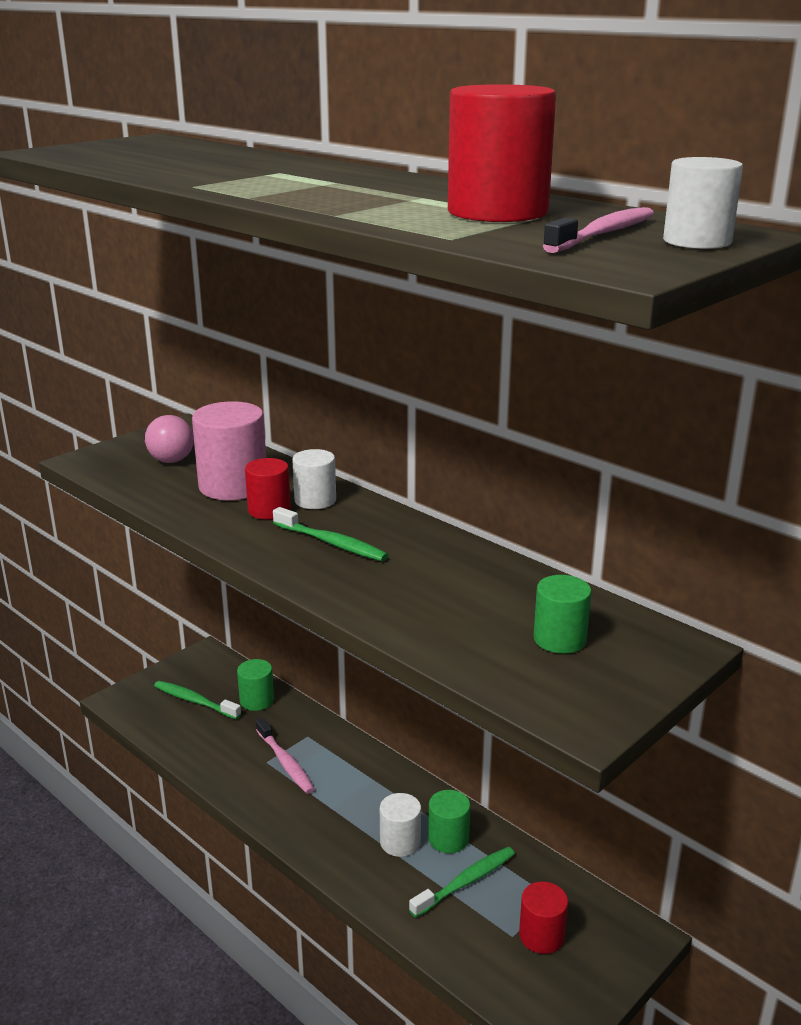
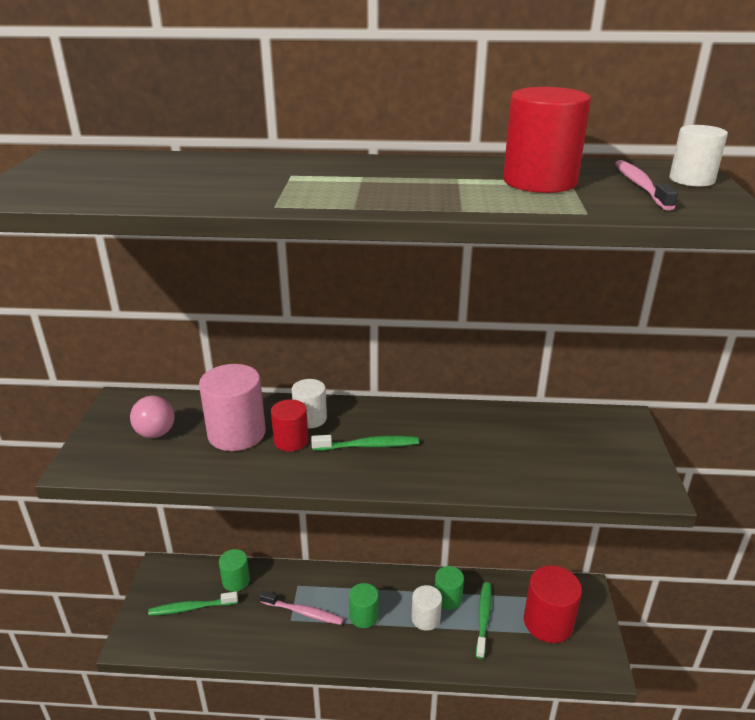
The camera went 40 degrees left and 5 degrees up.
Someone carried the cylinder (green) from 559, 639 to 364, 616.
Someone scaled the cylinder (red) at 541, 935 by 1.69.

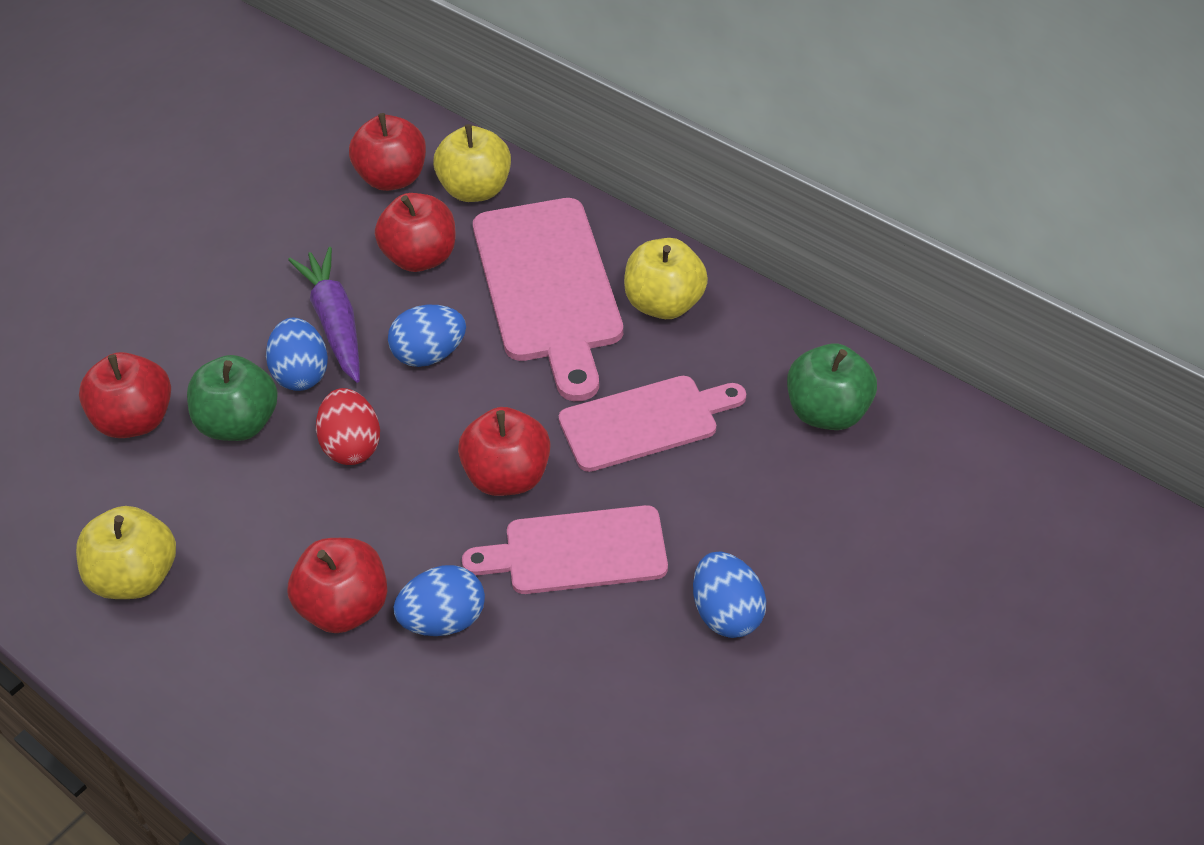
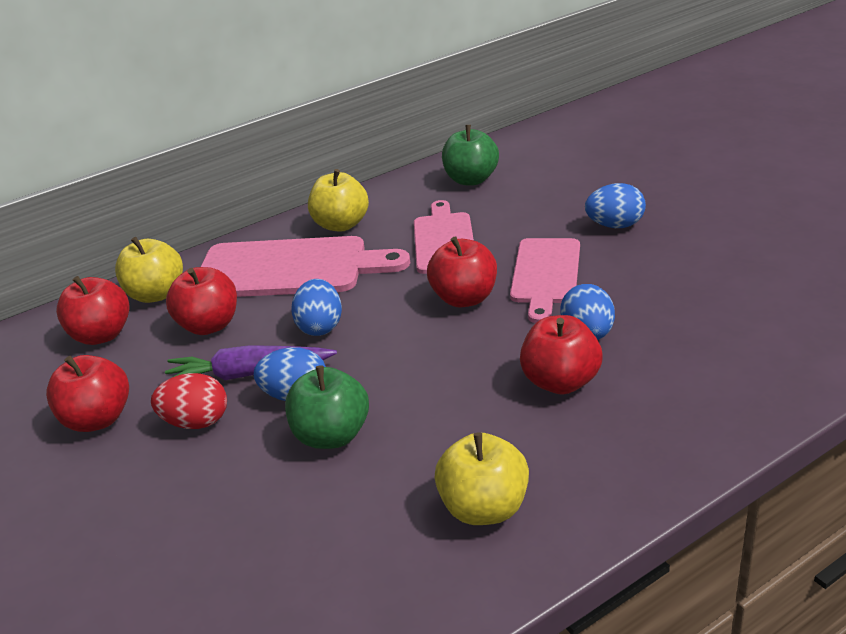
The camera went 70 degrees left and 15 degrees down.
Someone carried the apple (red) from 135, 420 to 98, 419.
Someone carried the egg (red) from 352, 446 to 196, 422.

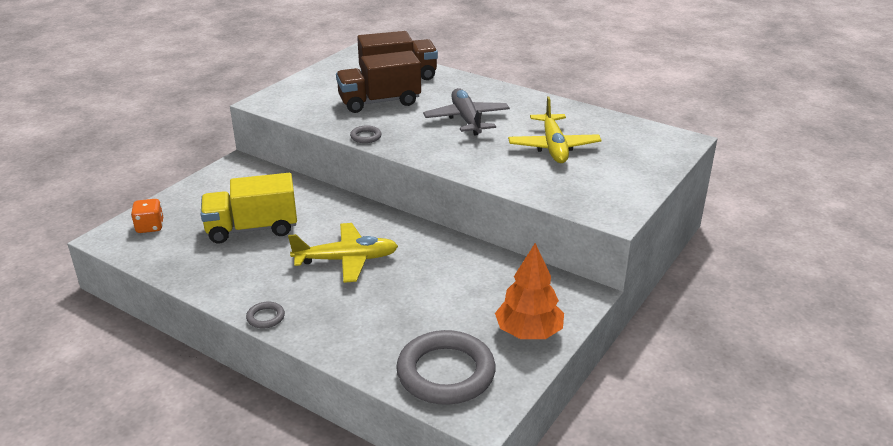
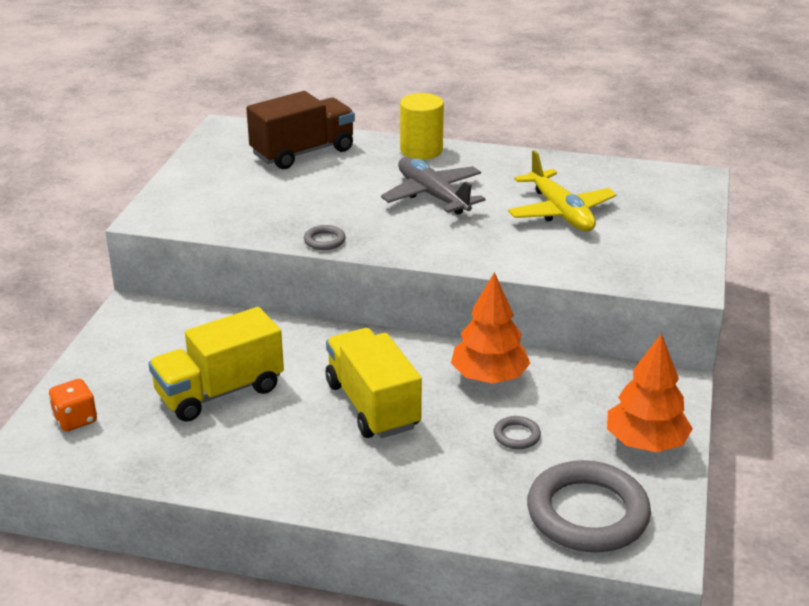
The camera went 20 degrees left and 0 degrees up.
Someone swapped the plane (yellow) at 347, 260 for the truck (yellow) at 372, 405.
Someone put down the cylinder (yellow) at 421, 150.
Someone put down the tree (orange) at 489, 377.
Someone carried the ring (grey) from 265, 317 to 516, 435.
Someone took away the truck (brown) at 379, 102.

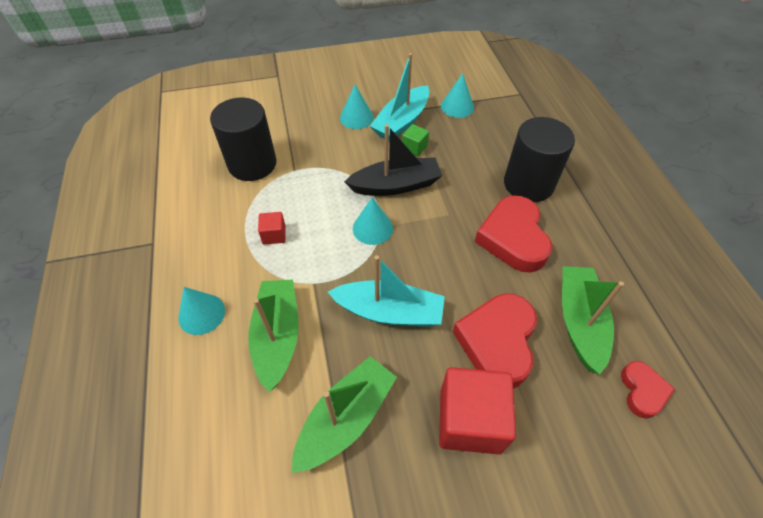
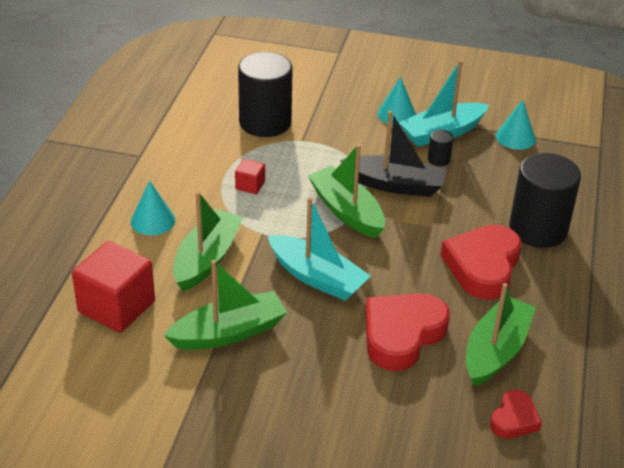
The camera went 25 degrees right and 15 degrees down.
Someone carried the cube (red) from 470, 420 to 116, 307.
Someone swapped the cone (turquoise) at 372, 228 for the boat (green) at 346, 211.
Someone swapped the cube (green) at 414, 148 for the cylinder (black) at 438, 159.

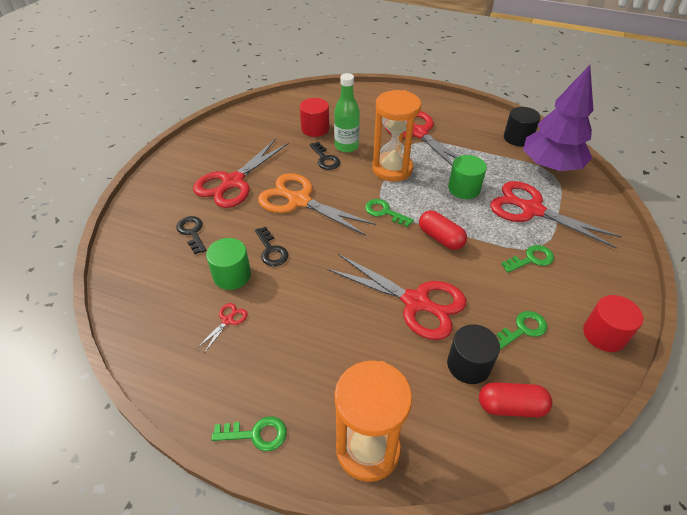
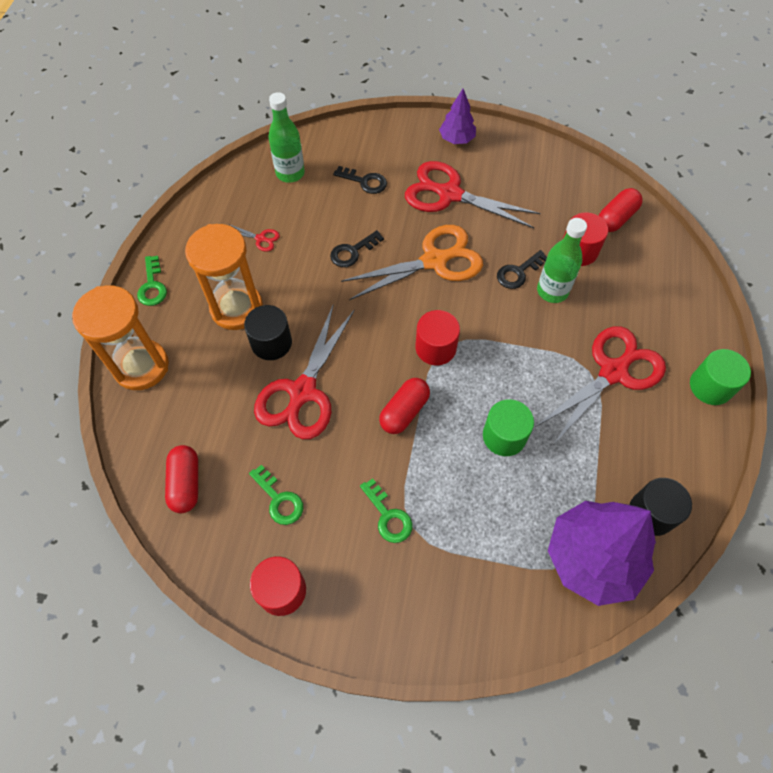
The camera went 80 degrees right and 15 degrees up.
Someone carried the hourglass (orange) from 392, 169 to 236, 308.
Someone carried the cylinder (black) from 468, 365 to 271, 343.
Someone put down the bottle (green) at 290, 173.
Someone rotated the key (black) at 192, 232 by 60 degrees clockwise.
Someone rotated the scissors (orange) at 299, 201 by 45 degrees clockwise.
Someone swapped the key (green) at 384, 212 for the cylinder (red) at 435, 348.
Someone put down the tree (purple) at 456, 139.
Someone put down the capsule (red) at 616, 218.
Someone carried the cylinder (green) from 232, 275 to 710, 386.
Someone took away the scissors (red) at 532, 210.

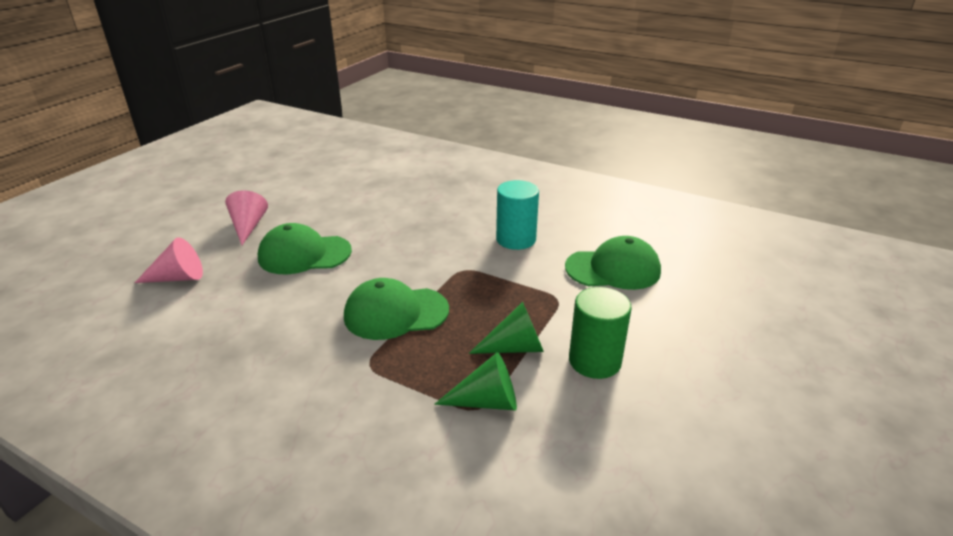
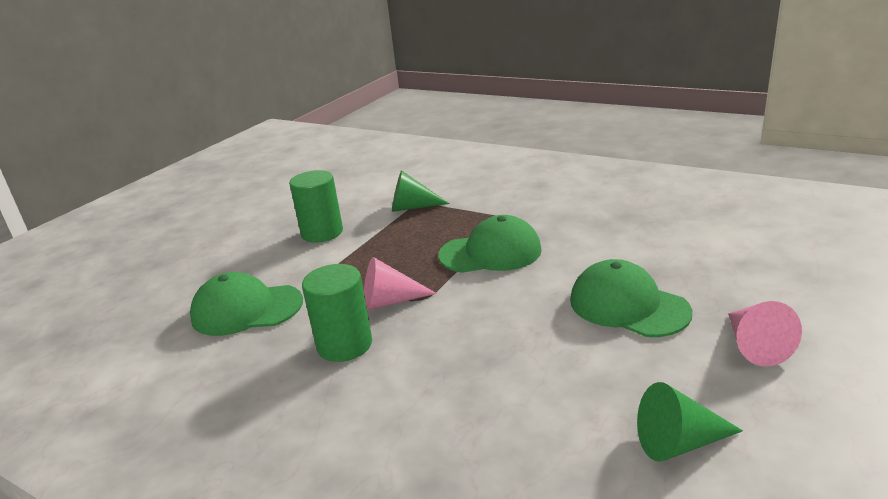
The camera went 175 degrees left and 5 degrees down.
Someone repainted the cylinder (turquoise) at 516, 239, which became the cylinder (green) at 344, 345.
Someone carried the cone (pink) from 178, 278 to 389, 301.
Someone rotated the cap (green) at 304, 254 by 135 degrees counterclockwise.
Someone carried the cone (green) from 515, 347 to 679, 442.

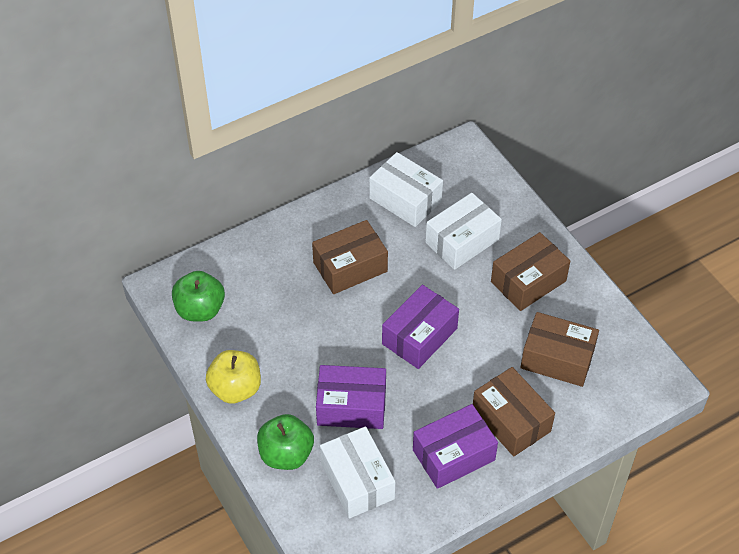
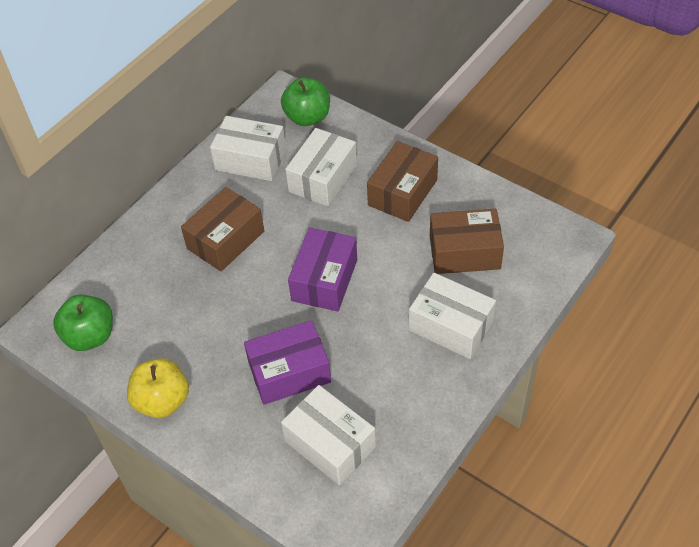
The camera went 20 degrees left and 0 degrees up.
Someone carried the apple (green) from 286, 454 to 307, 117.
Someone repainted the box (brown) at 511, 420, which became the box (white) at 450, 326.
Someone took away the box (purple) at 453, 455.

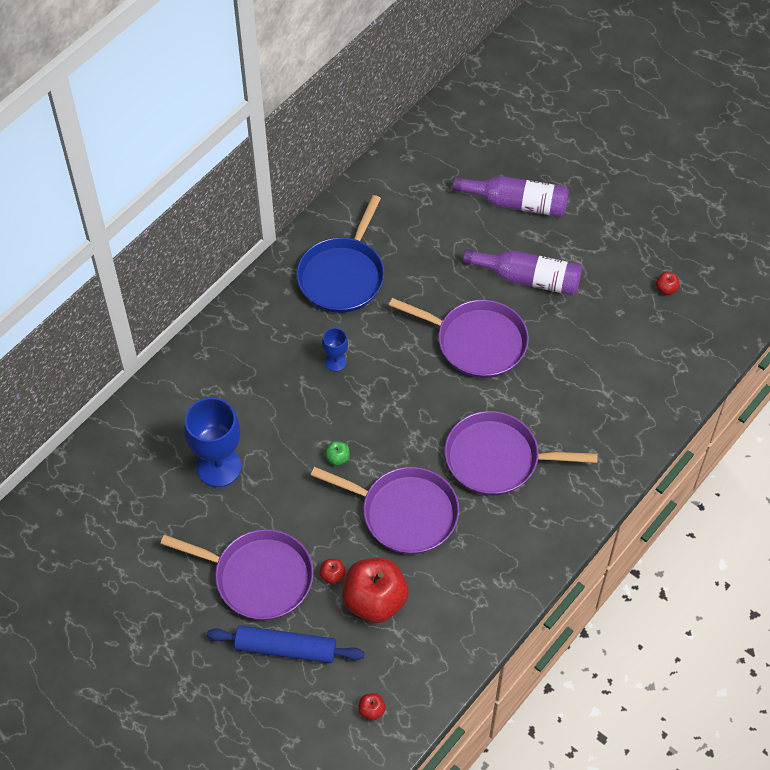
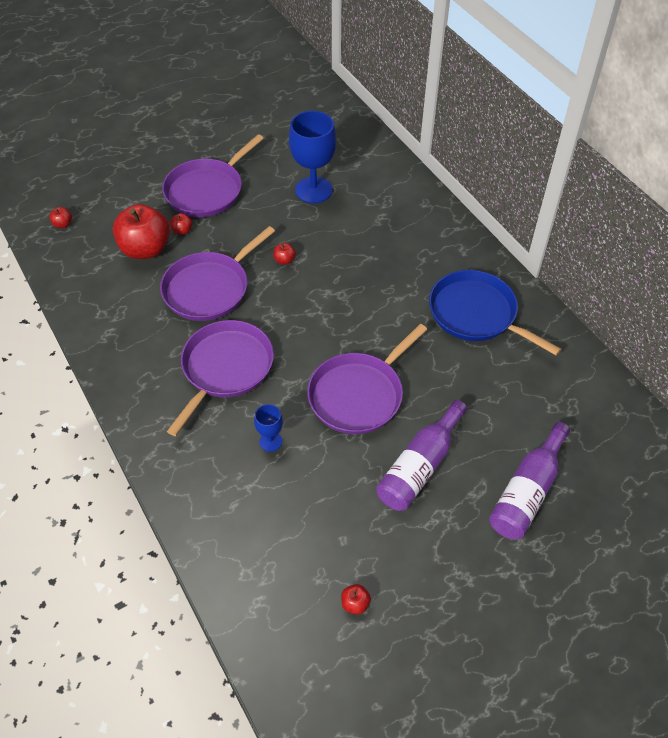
The camera went 110 degrees right and 5 degrees down.
Someone carried the goblet (blue) from 335, 362 to 270, 441.
Someone repainted the apple (green) at 337, 458, which became the apple (red) at 284, 260.
Someone took away the rolling pin (blue) at 286, 649.

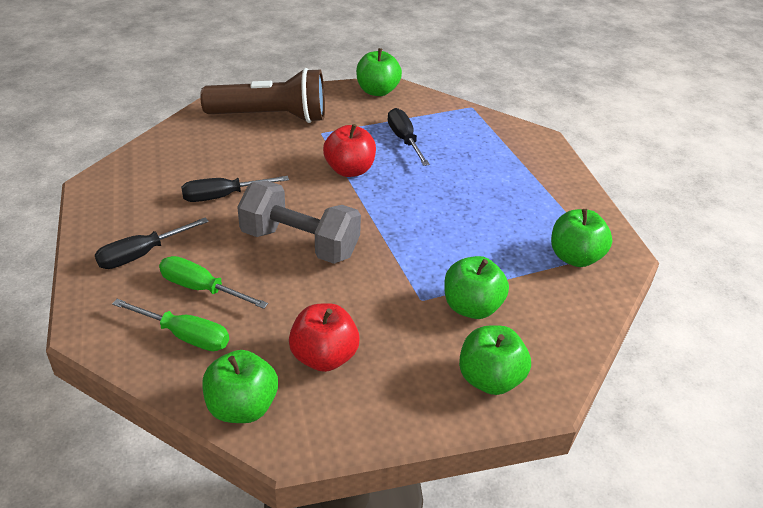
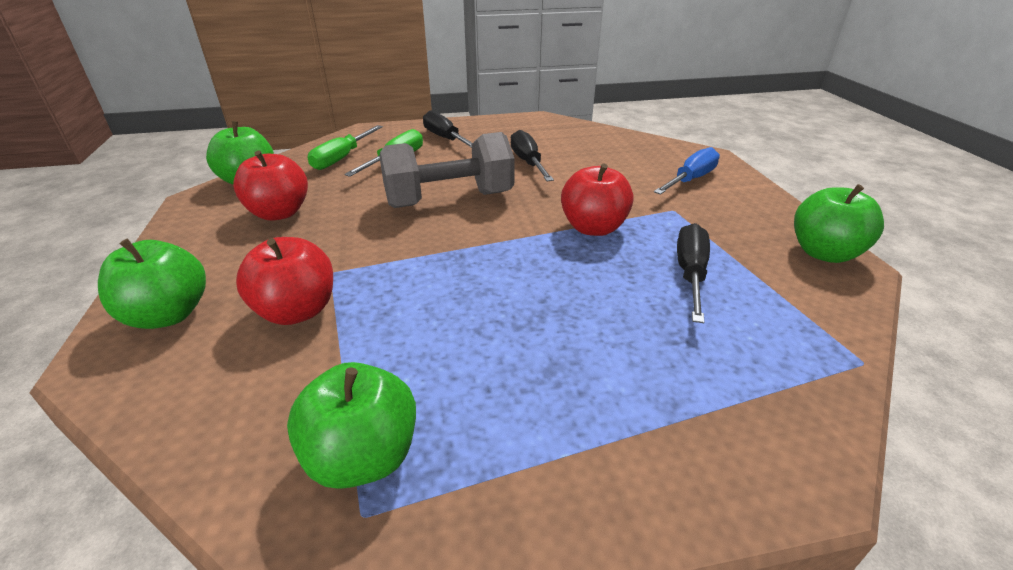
The camera went 95 degrees right and 5 degrees down.
Someone repainted the apple (green) at 471, 307, which became the apple (red) at 297, 311.
Someone rotated the dumbbell (grey) at 300, 243 by 45 degrees clockwise.
Someone swapped the flashlight (brown) at 271, 117 for the screwdriver (blue) at 690, 179.
Someone rotated the screwdriver (black) at 404, 140 by 60 degrees counterclockwise.

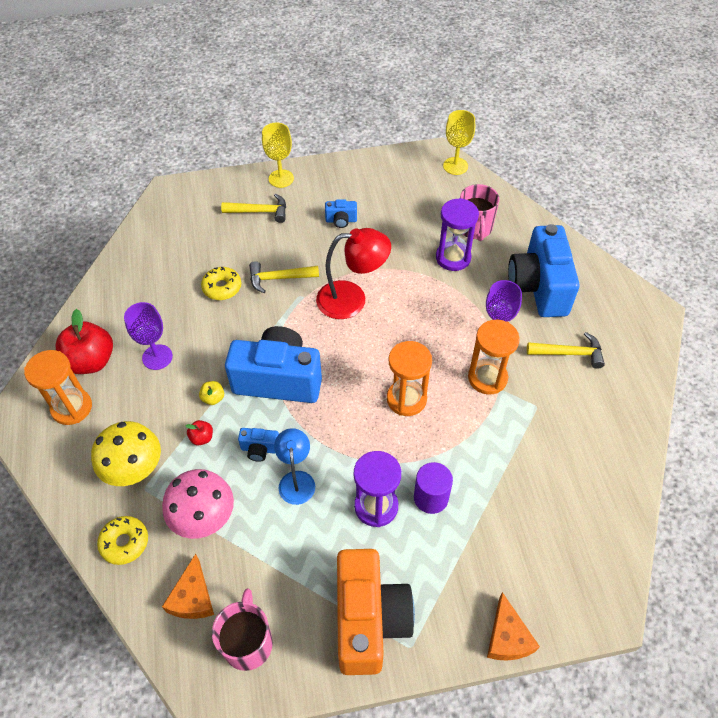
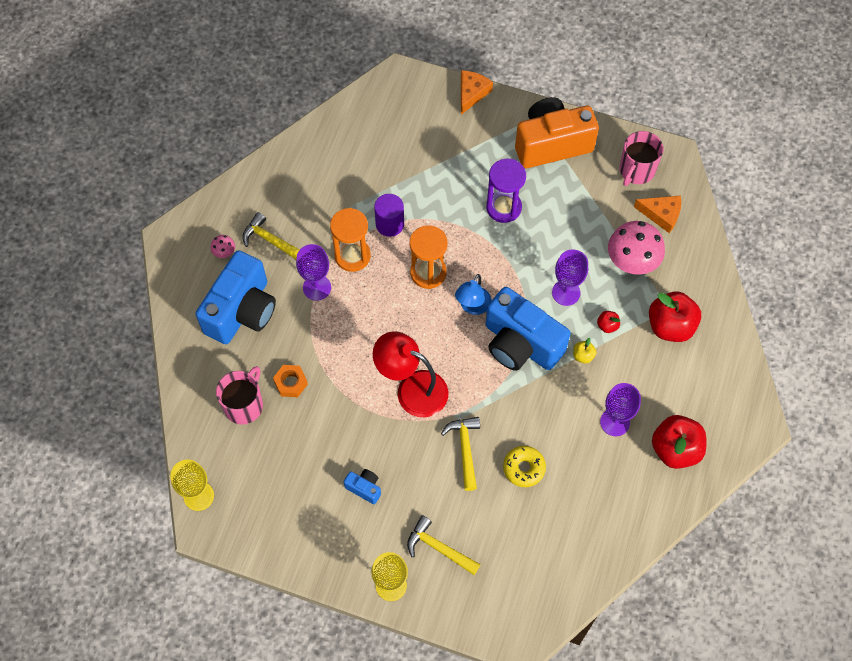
The camera went 150 degrees left and 10 degrees up.
Someone put down the mushroom (pink) at 224, 252.
Someone swapped the hourglass (purple) at 453, 258 for the nut (orange) at 291, 383.
Someone carried the cylinder (purple) from 431, 497 to 390, 224.
Someone rotated the hammer (yellow) at 279, 278 by 120 degrees counterclockwise.
Someone carried the lamp (blue) from 296, 480 to 472, 307.
Someone rotated the camera (orange) at 369, 620 by 45 degrees clockwise.
Someone swapped the camera (blue) at 260, 449 for the goblet (purple) at 566, 292.
Someone rotated the cheese (orange) at 192, 597 by 75 degrees clockwise.
Someone swapped the mushroom (yellow) at 135, 470 for the apple (red) at 670, 326.
Someone took away the hourglass (orange) at 72, 408.
Someone took away the donut (yellow) at 125, 543.

